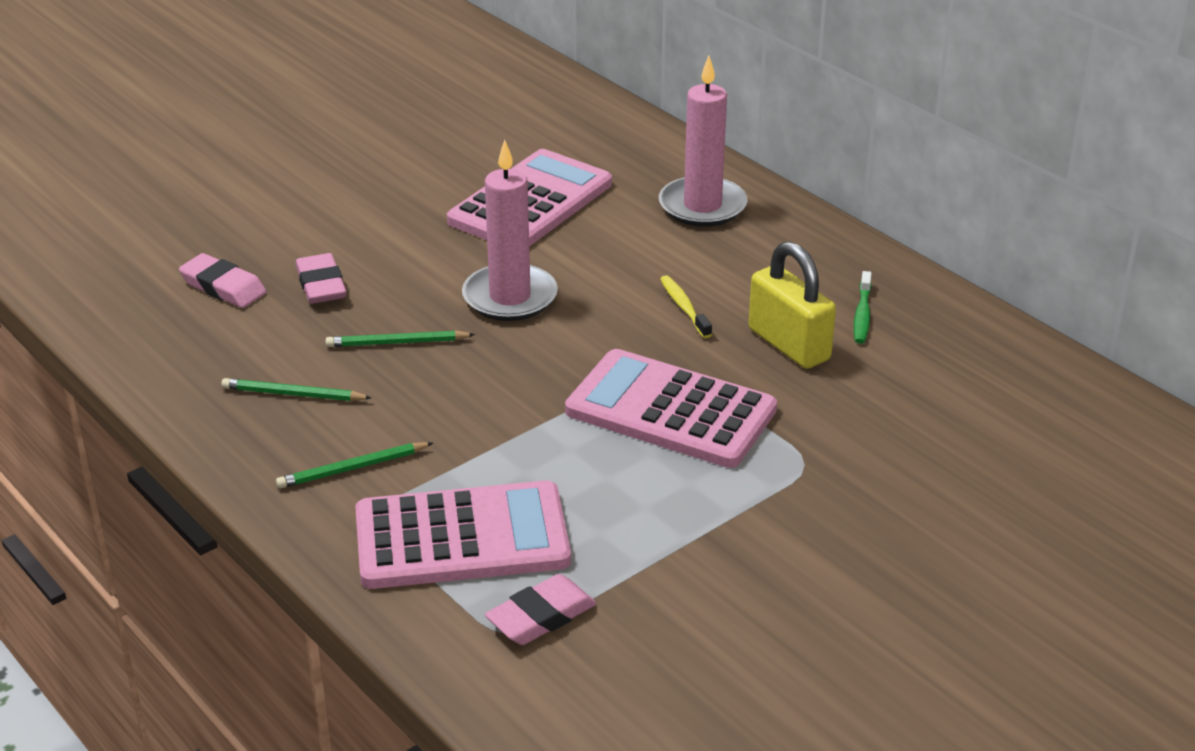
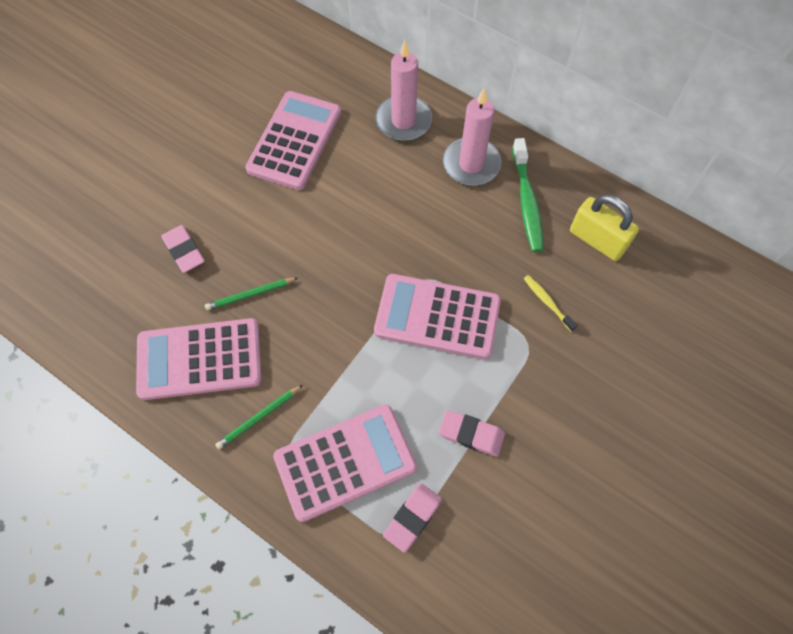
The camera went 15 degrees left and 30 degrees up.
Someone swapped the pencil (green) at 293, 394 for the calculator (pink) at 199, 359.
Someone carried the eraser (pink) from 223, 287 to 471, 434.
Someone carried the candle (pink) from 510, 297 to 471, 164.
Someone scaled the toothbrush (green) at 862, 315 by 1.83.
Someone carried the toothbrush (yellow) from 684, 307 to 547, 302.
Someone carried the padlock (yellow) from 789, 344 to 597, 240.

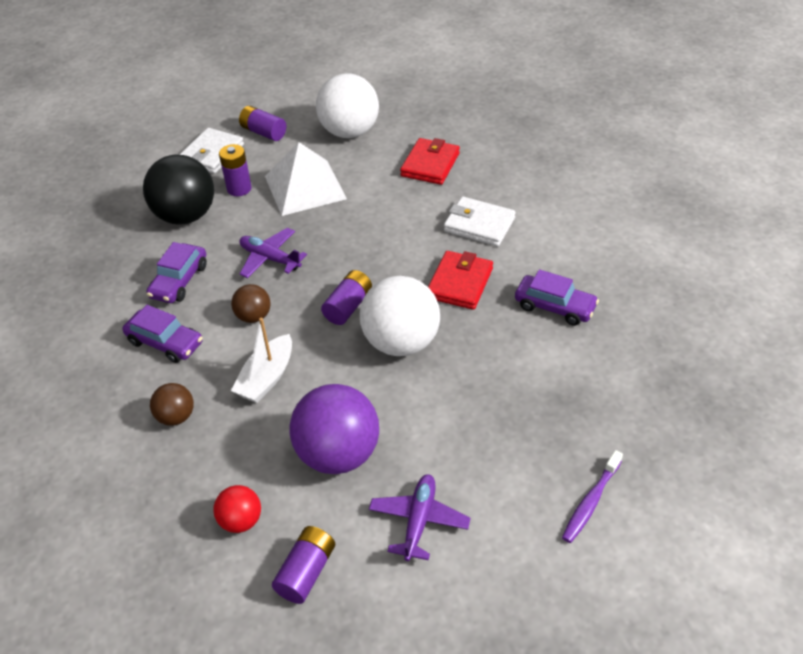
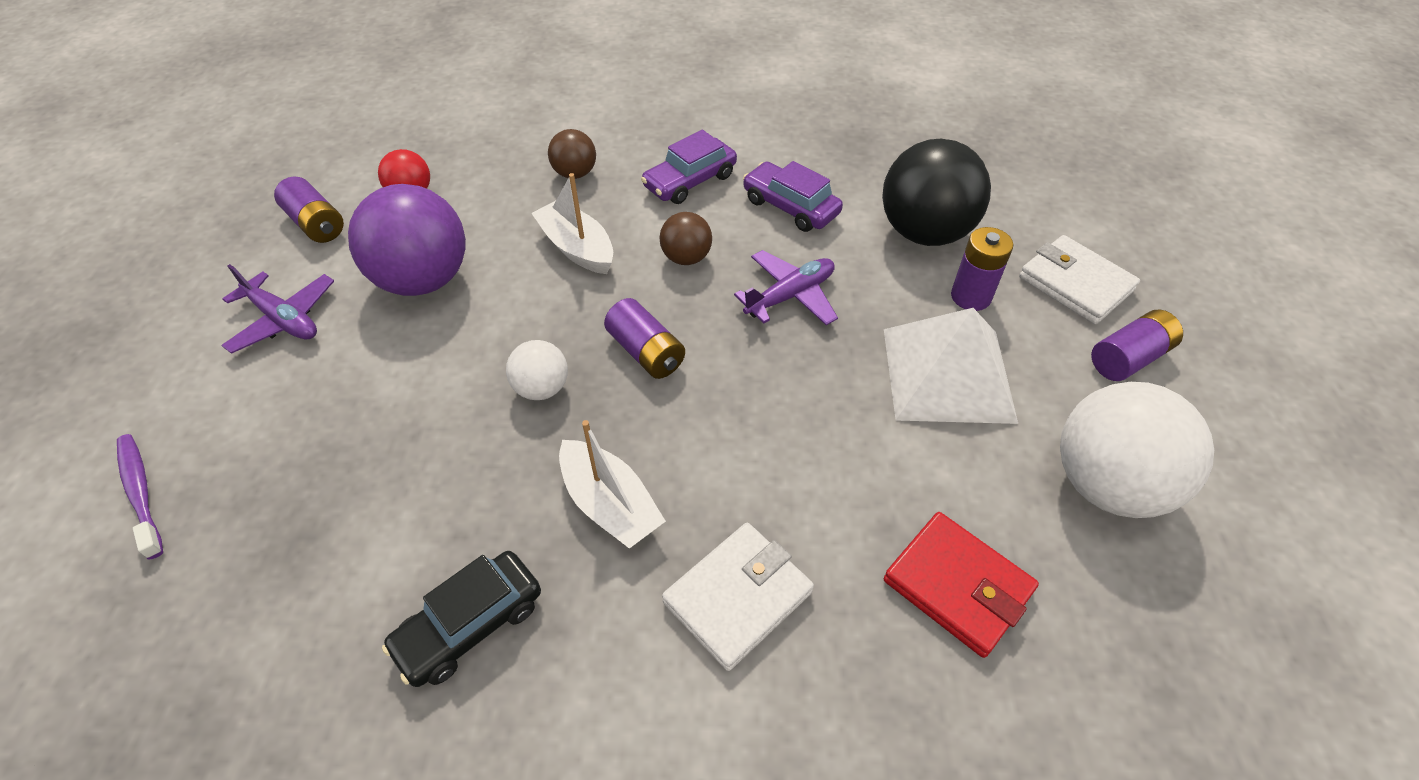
The camera went 110 degrees right and 5 degrees up.
Someone repainted the car (purple) at 554, 306, which became the car (black) at 470, 625.
Someone scaled the ball (white) at 401, 342 by 0.50.
Someone swapped the wallet (red) at 459, 283 for the boat (white) at 610, 504.

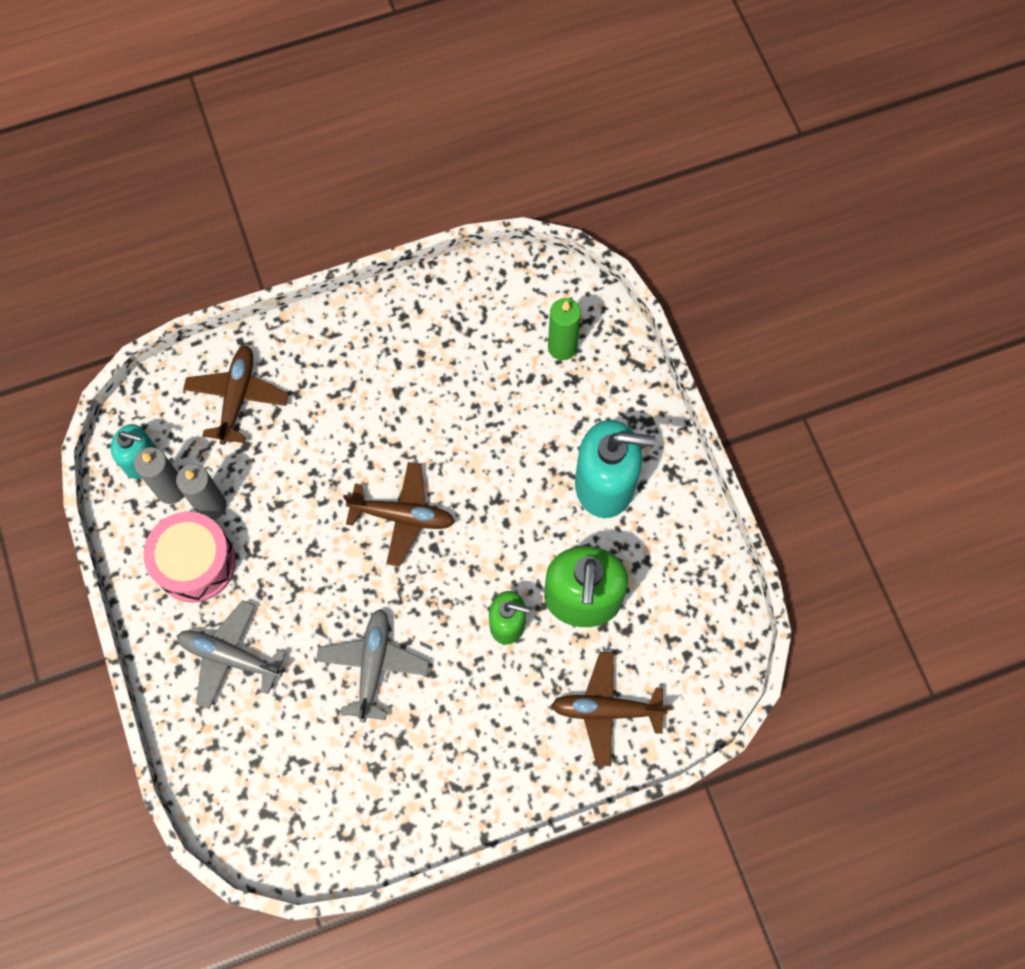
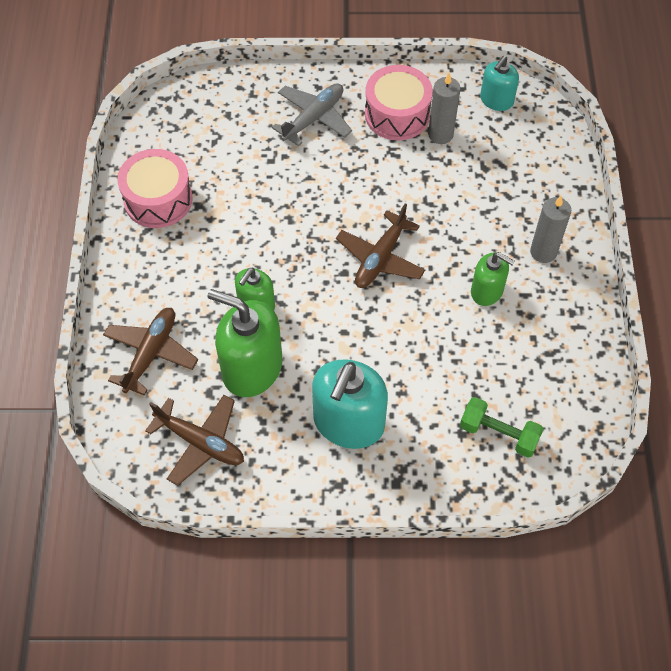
The camera went 110 degrees right and 10 degrees down.
Someone put down the drum (pink) at 158, 199.
Someone carried the plane (brown) from 237, 397 to 200, 442.
Someone swapped the candle (green) at 562, 347 for the dumbbell (green) at 499, 434.
Someone put down the soap dispenser (green) at 487, 291.
Someone carried the candle (grey) from 171, 490 to 543, 252.
Someone took away the plane (grey) at 373, 665.

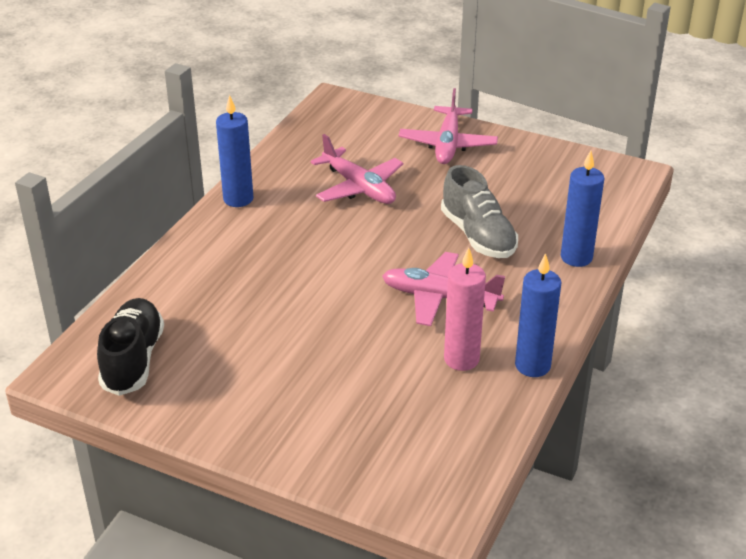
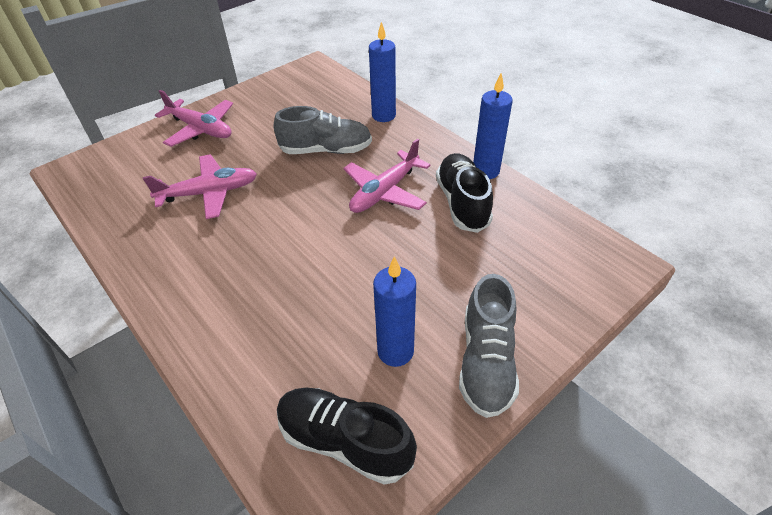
The camera went 65 degrees left and 10 degrees up.
Someone carried the candle (blue) from 238, 199 to 395, 351.
Someone swapped the candle (pink) at 461, 359 for the shoe (black) at 462, 203.
Someone put down the shoe (grey) at 486, 361.

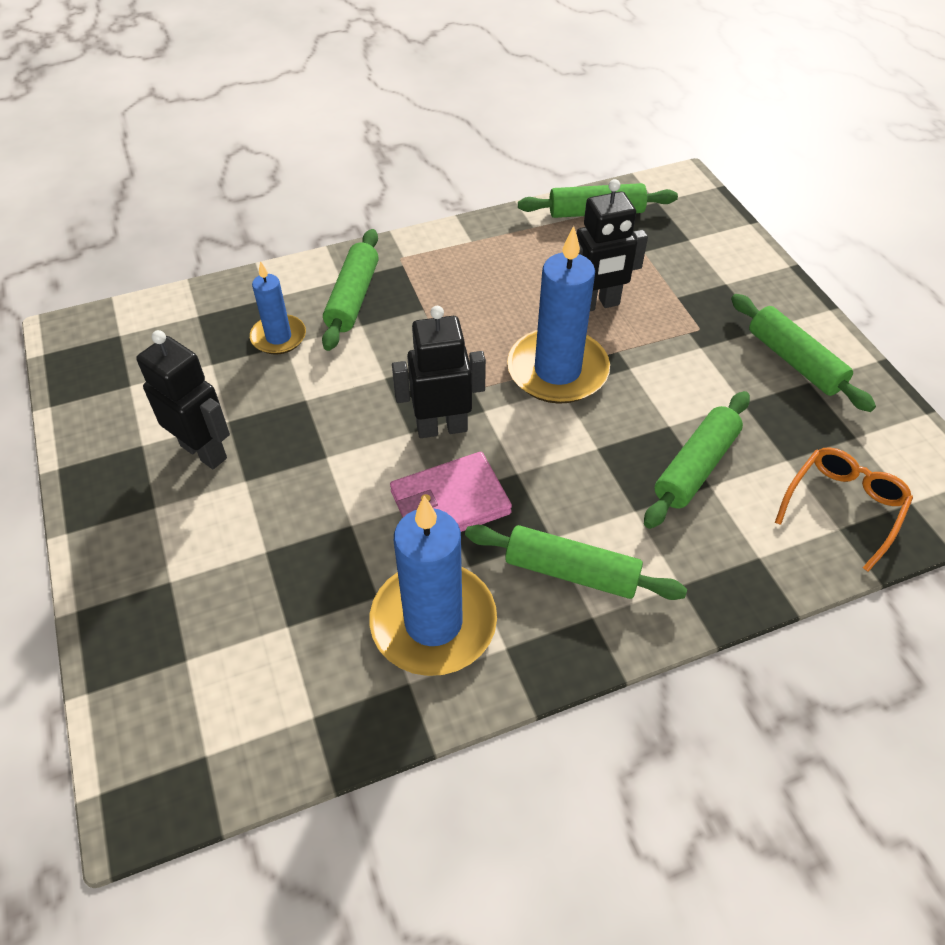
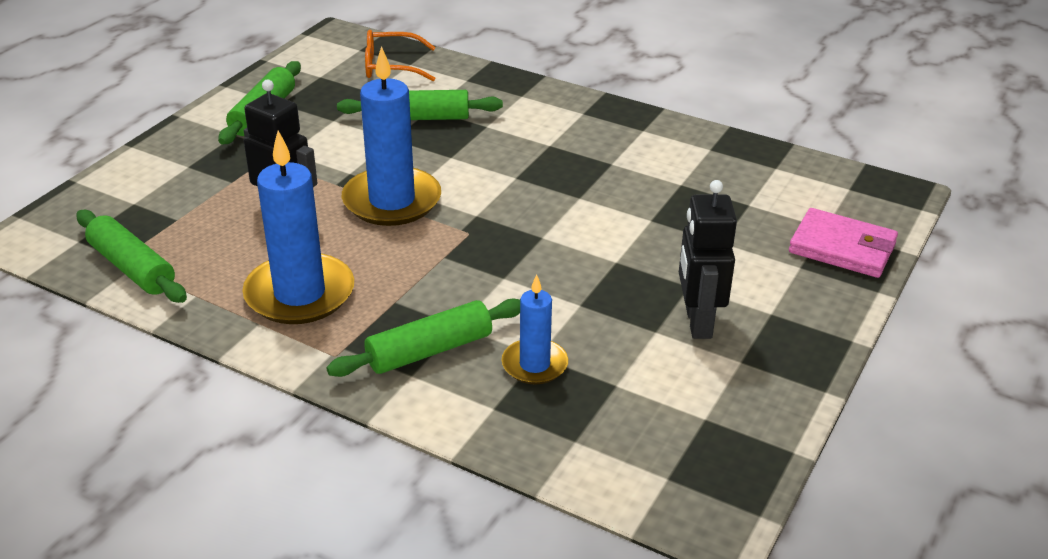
The camera went 130 degrees left and 15 degrees down.
Someone carried the candle (blue) from 433, 622 to 300, 294.
Someone carried the wallet (pink) from 450, 503 to 842, 248.
Someone took away the robot (black) at 442, 428.
Someone took away the rolling pin (green) at 571, 571.

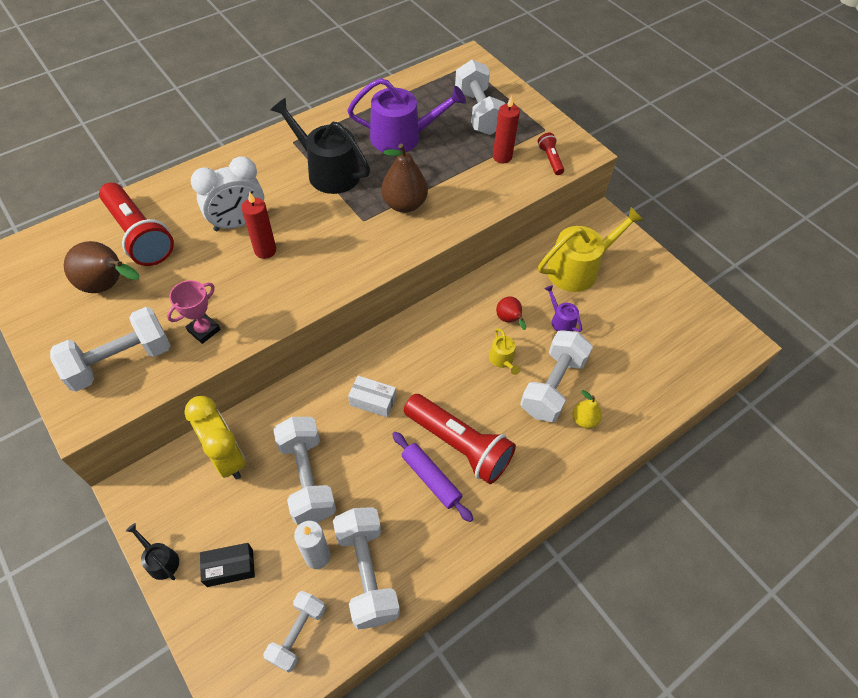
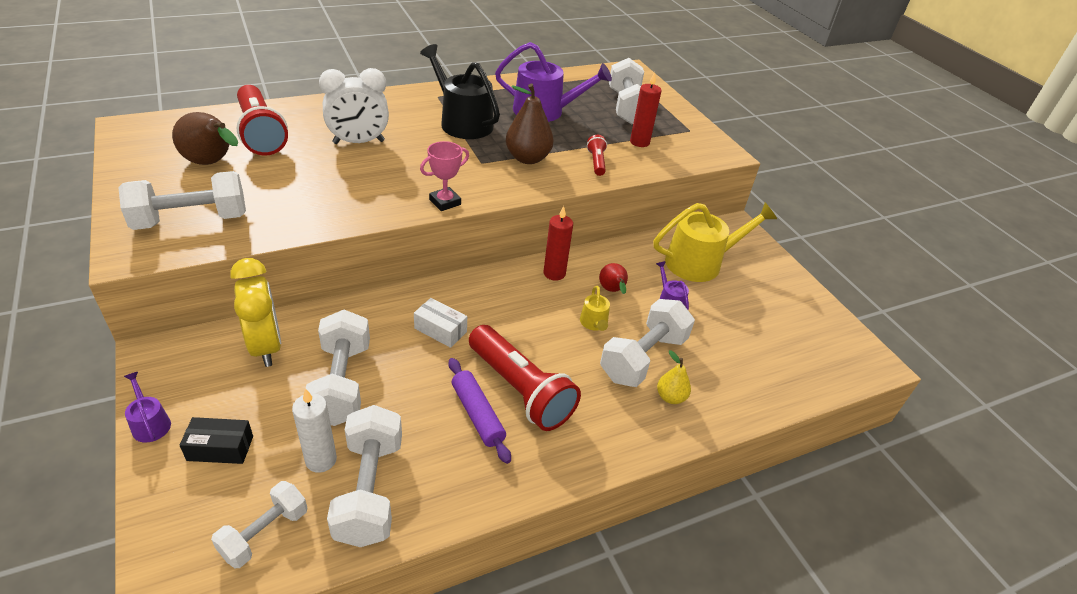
The camera went 10 degrees right and 15 degrees down.
Someone repainted the watering can (black) at 160, 560, which became the watering can (purple) at 150, 423.
Someone carried the trophy (pink) from 204, 330 to 445, 202.
Someone carried the candle (red) from 265, 250 to 554, 273.
Someone carried the flashlight (red) from 550, 159 to 596, 162.

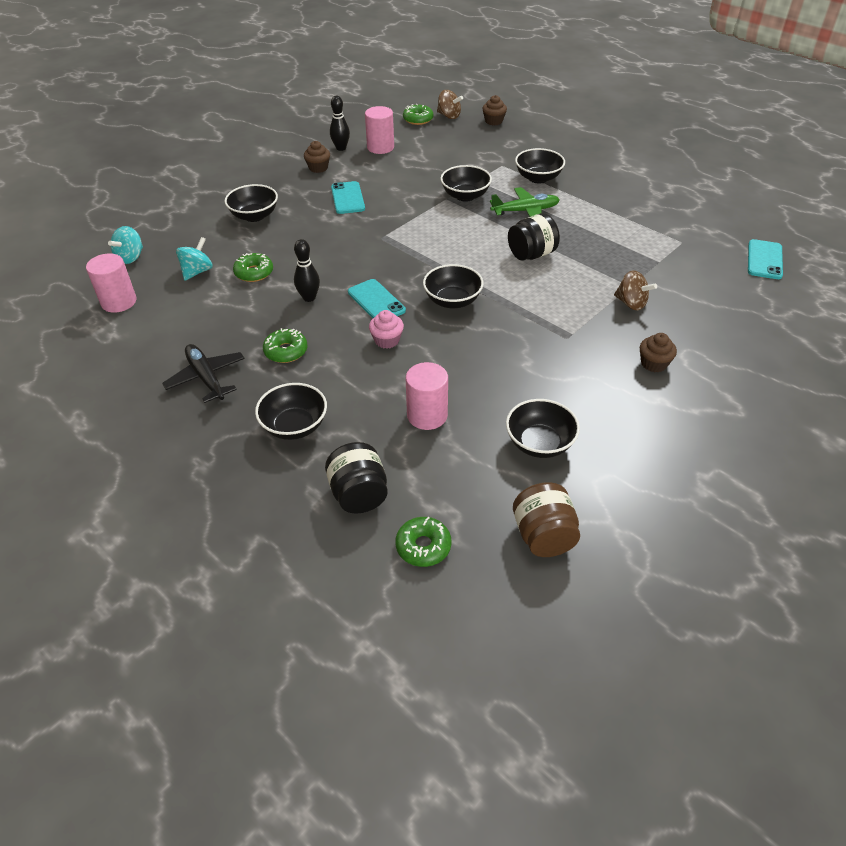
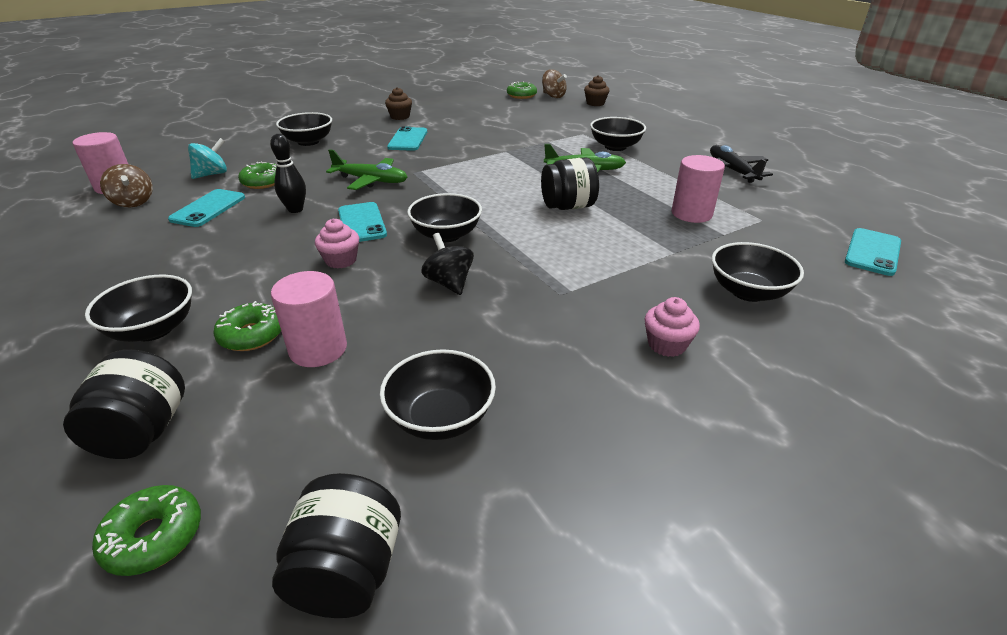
The camera went 15 degrees right and 10 degrees down.
Someone carried the spinning top (brown) from 631, 303 to 134, 202.
Someone put down the phone (turquoise) at 208, 208.
Someone carried the donut (green) from 286, 351 to 252, 335.
Someone repainted the jar (brown) at 543, 536, which became the jar (black) at 347, 572.
Someone put down the plane (green) at 371, 180.
Someone put down the spinning top (black) at 449, 283.
Someone repainted the cupcake (brown) at 654, 363, which became the cupcake (pink) at 666, 344.
Someone carried the cylinder (pink) from 380, 147 to 691, 214.
Someone carried the plane (black) from 206, 378 to 732, 171.
Someone carried the bowl (black) from 465, 196 to 748, 292.
Someone took away the spinning top (turquoise) at 130, 257.
Someone took away the bowling pin (black) at 341, 148.

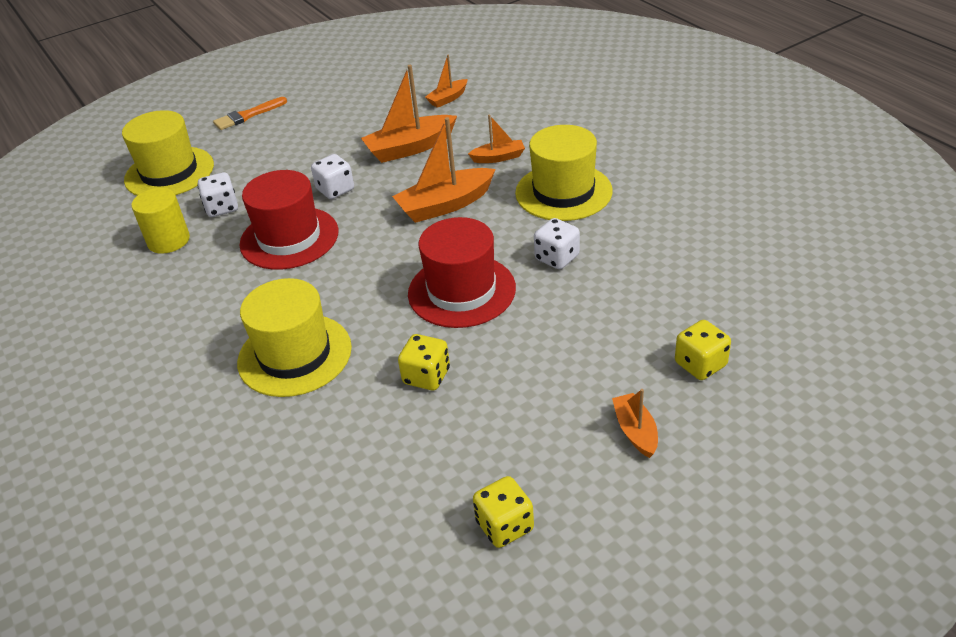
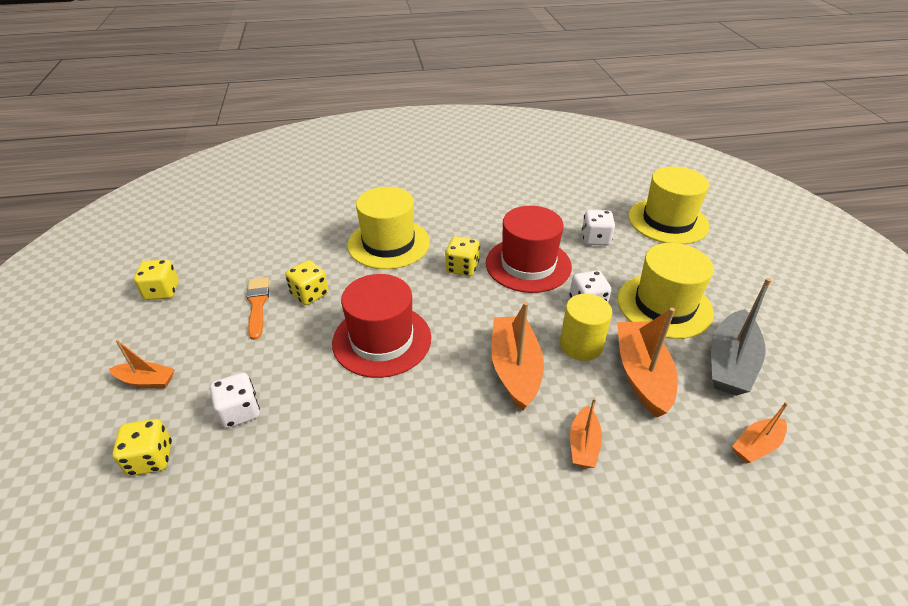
The camera went 110 degrees right and 0 degrees up.
Someone carried the dice (white) from 557, 258 to 240, 412.
Someone carried the brush (orange) from 247, 115 to 257, 305.
Someone put down the dice (yellow) at 462, 268.
Someone carried the cylinder (yellow) from 168, 240 to 581, 345.
Someone carried the hat (yellow) from 563, 192 to 664, 305.
Someone put down the boat (grey) at 730, 363.
Someone rotated the boat (orange) at 448, 99 by 105 degrees counterclockwise.

